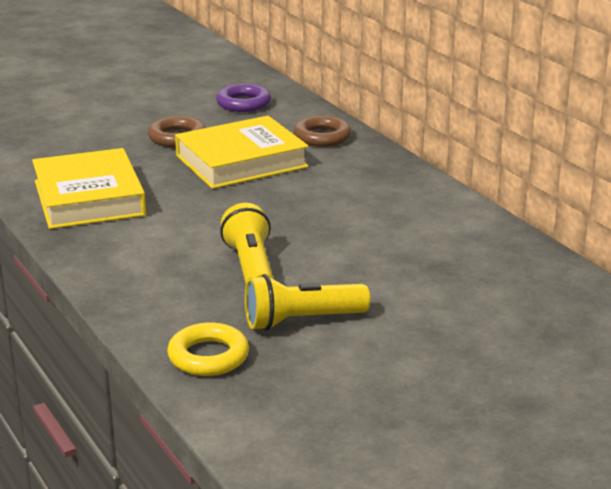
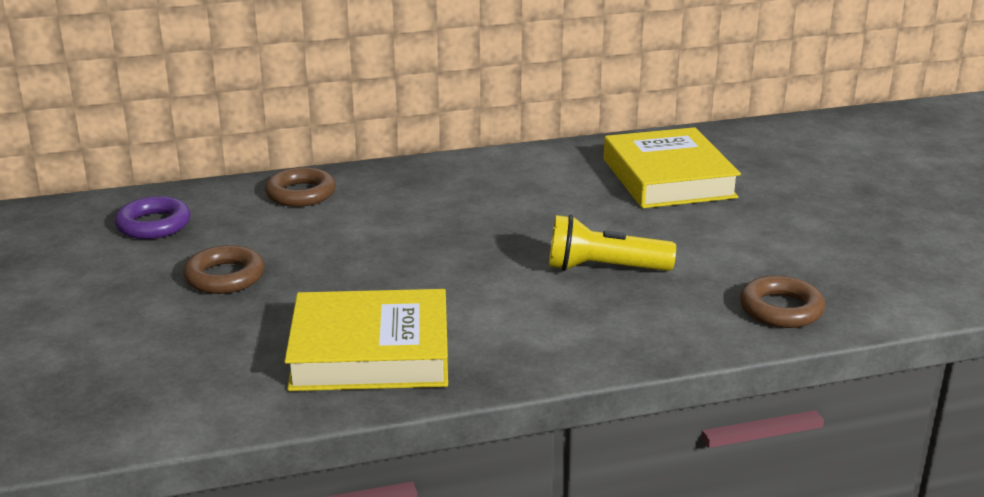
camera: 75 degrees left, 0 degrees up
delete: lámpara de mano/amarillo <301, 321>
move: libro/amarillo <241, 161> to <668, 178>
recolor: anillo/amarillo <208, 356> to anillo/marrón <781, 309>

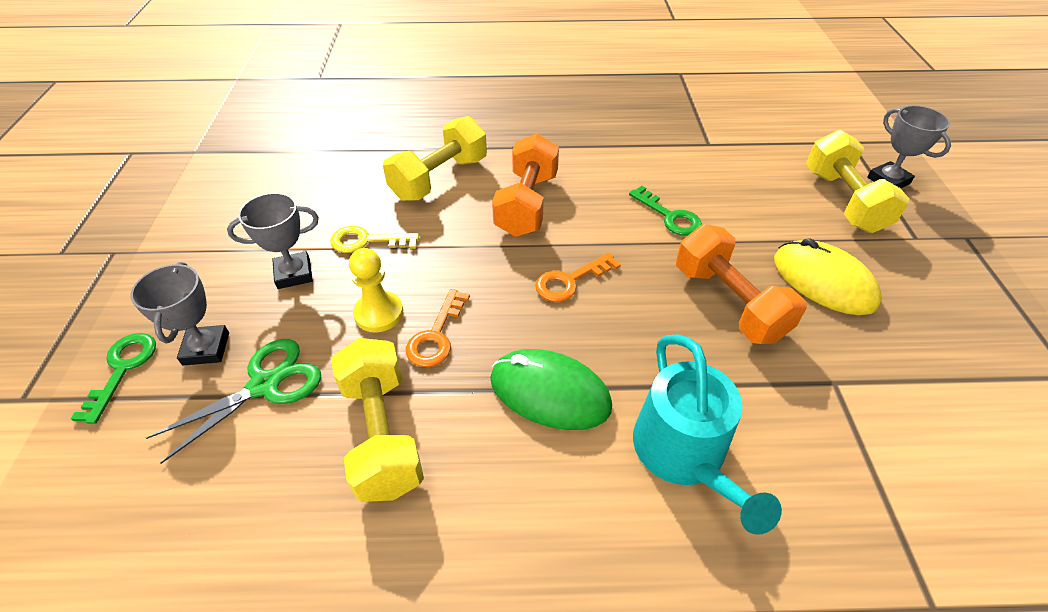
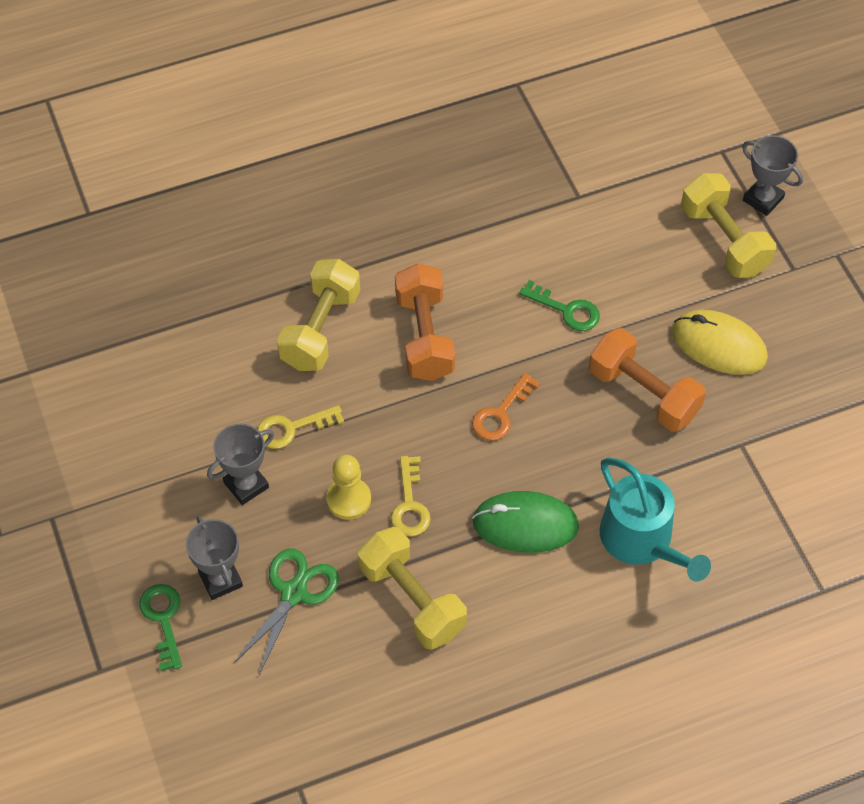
camera: 20 degrees left, 10 degrees up
recolor: llave/naranja <436, 335> to llave/amarillo <410, 504>

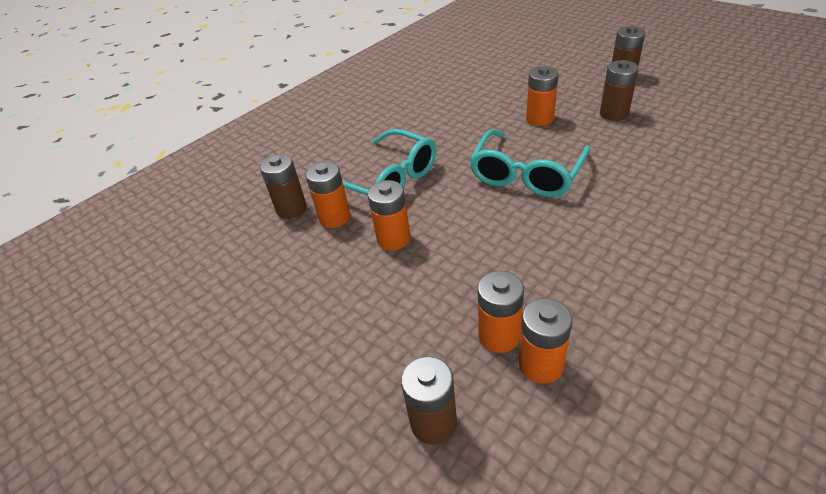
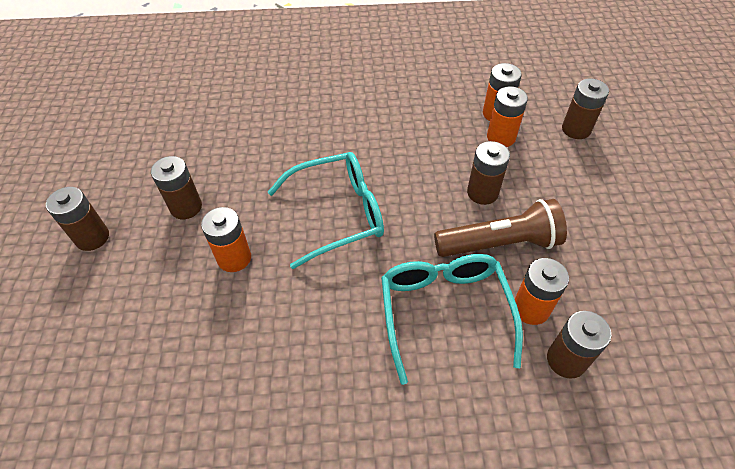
camera: 140 degrees left, 10 degrees up
insert: pila/marrón <482, 193>
replace: pila/naranja <393, 239> to lámpara de mano/marrón <500, 244>

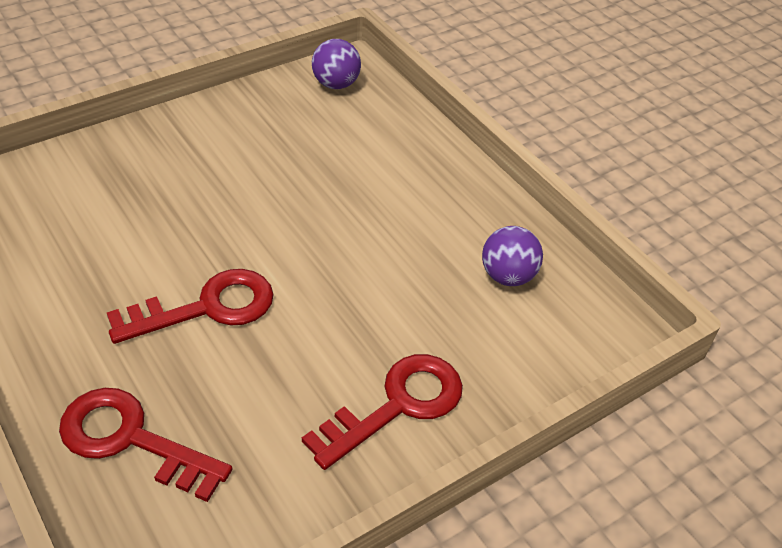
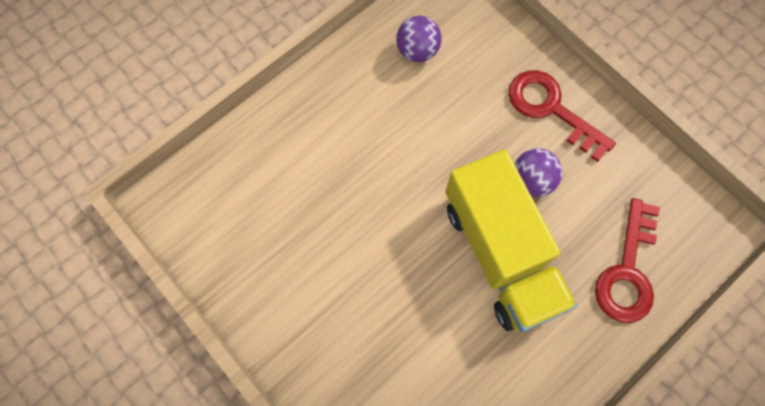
camera: 95 degrees left, 25 degrees up
move: pelota/morado <336, 84> to <531, 180>
replace: llave/rojo <206, 308> to camión/amarillo <500, 254>

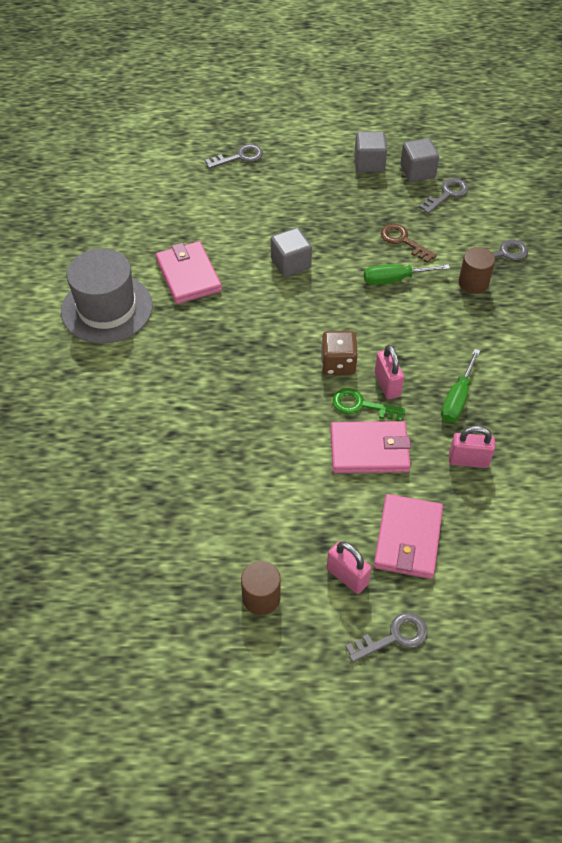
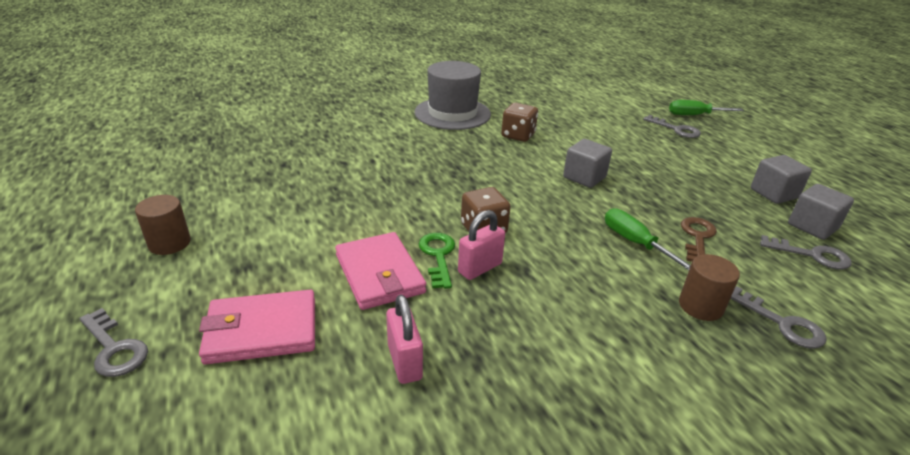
camera: 65 degrees right, 20 degrees down
delete: candado/rosa <347, 576>
move: destornillador/verde <457, 398> to <695, 115>
replace: cartera/rosa <188, 275> to dado/marrón <518, 135>

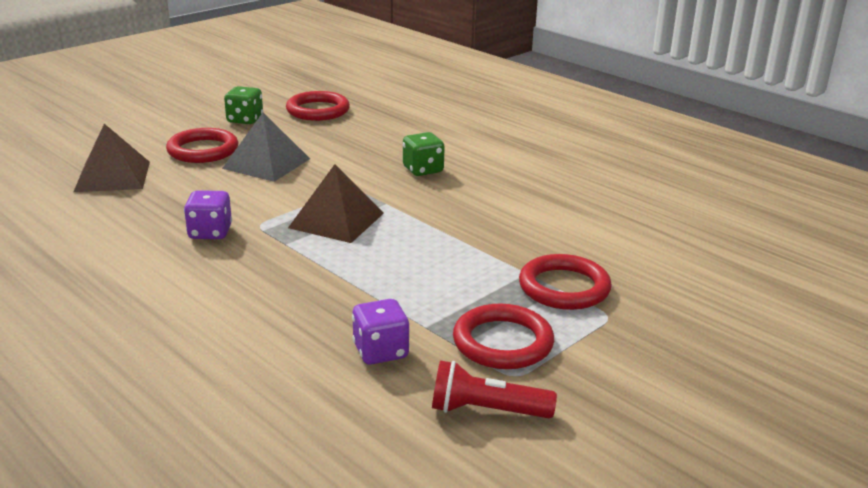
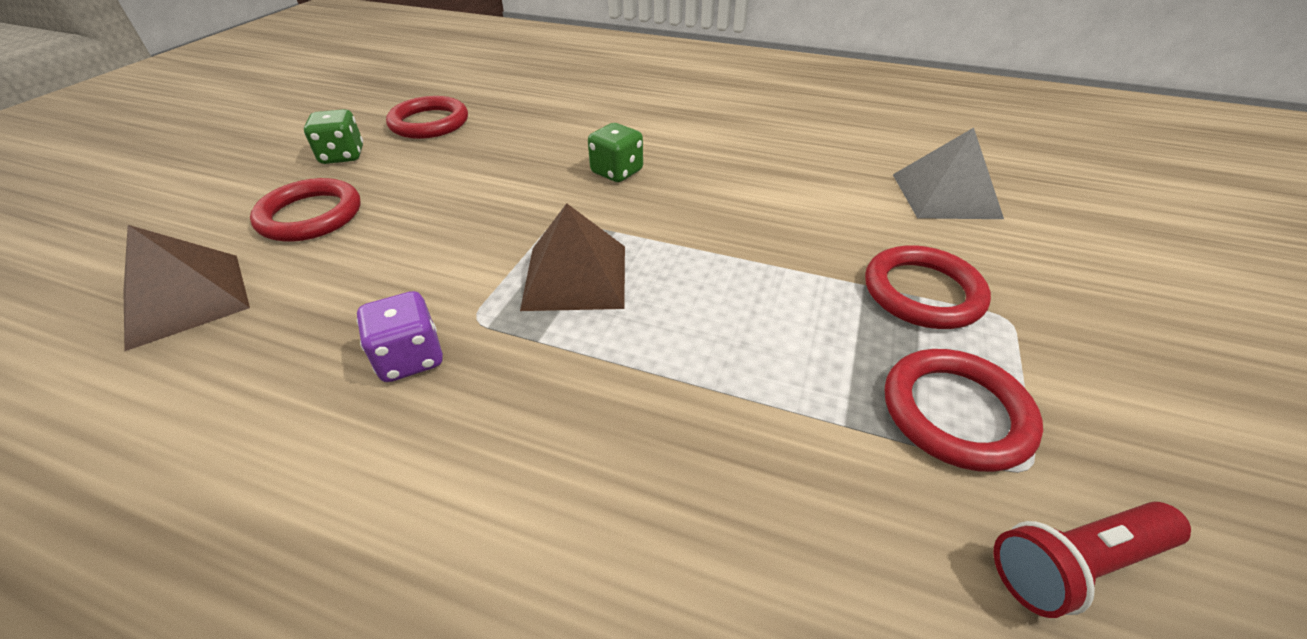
camera: 25 degrees left, 15 degrees up
delete: dado/morado <381, 352>
move: pirámide/gris <266, 163> to <945, 195>

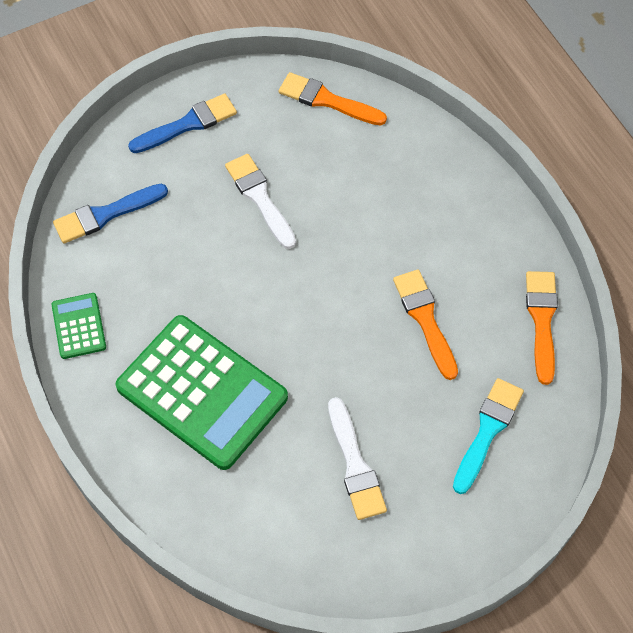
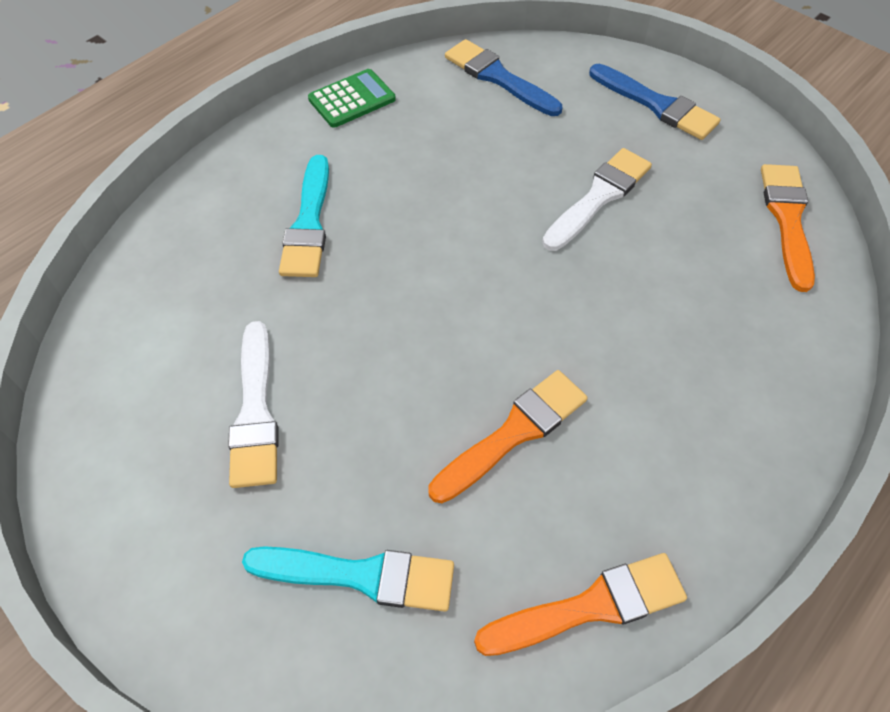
camera: 70 degrees right, 5 degrees down
replace: calculadora/verde <202, 392> to pincel/turquesa <308, 223>
rotate: pincel/blanco <355, 465> = <255, 412> 60 degrees counterclockwise

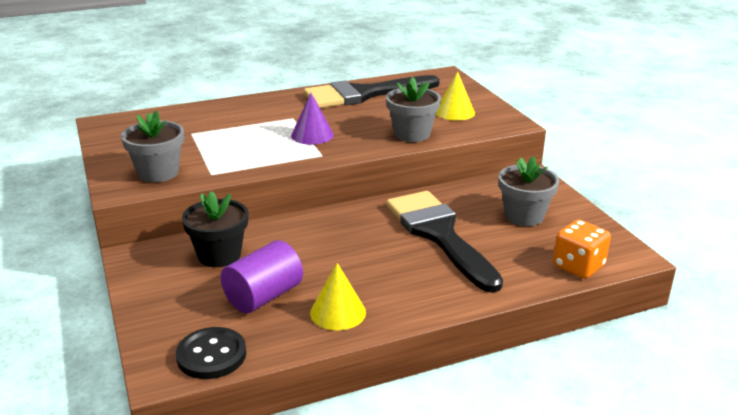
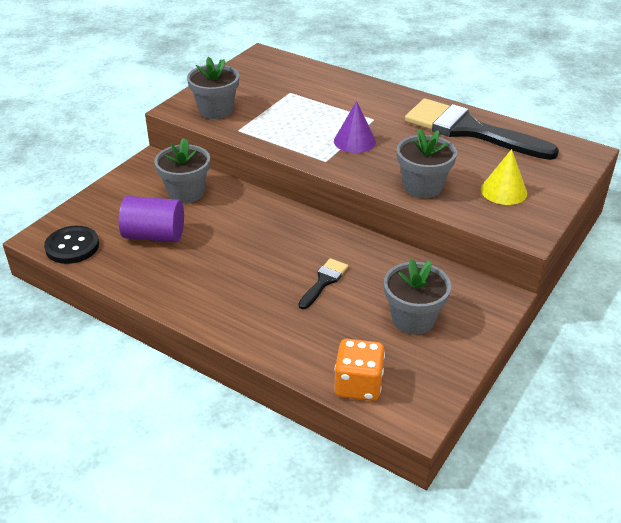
camera: 55 degrees right, 10 degrees up
delete: cono/amarillo <338, 312>
recolor: maceta/negro <219, 255> to maceta/gris <186, 192>
resize: pincel/negro <439, 234> = <324, 281> x0.43

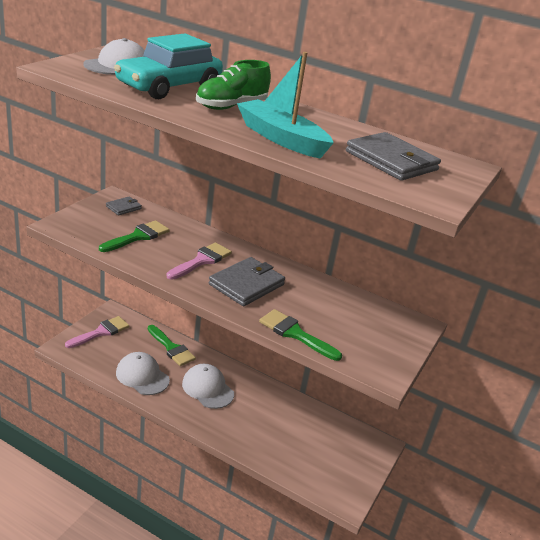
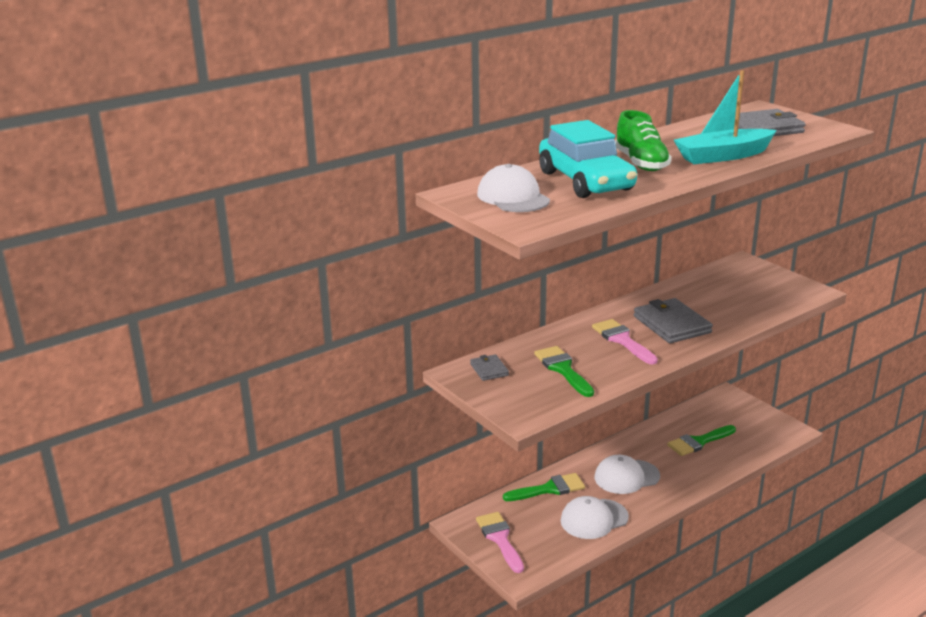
camera: 60 degrees left, 5 degrees down
move: pincel/verde <295, 334> to <698, 442>

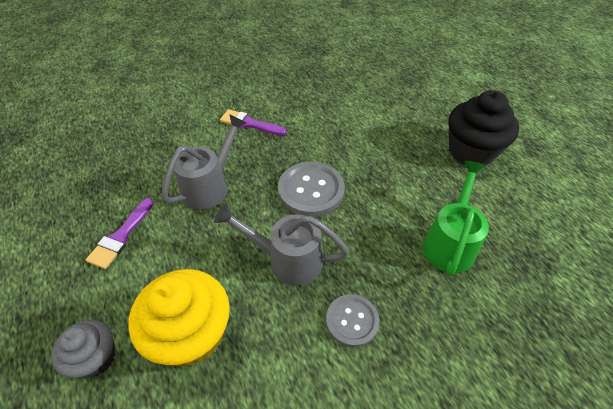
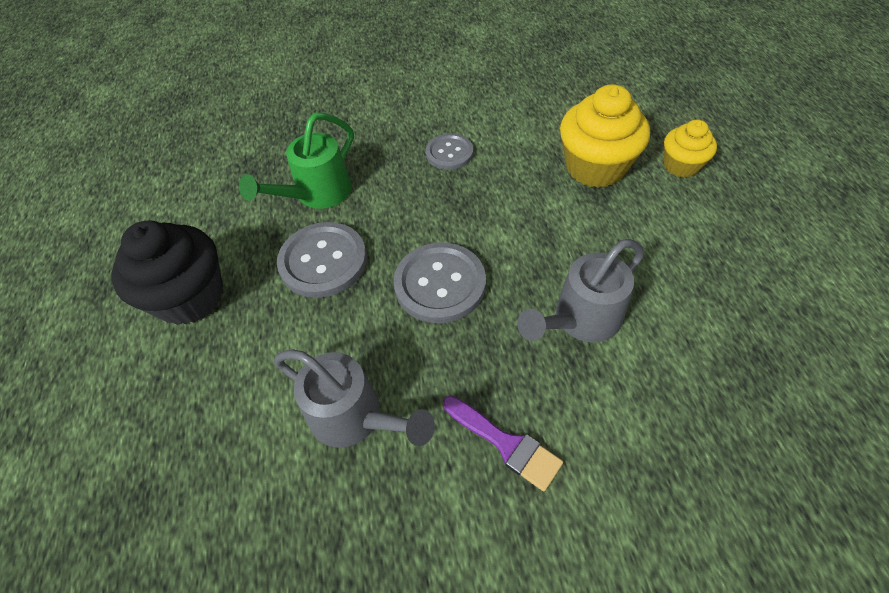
camera: 160 degrees left, 5 degrees up
delete: pincel/morado <121, 237>
insert: botón/gris <323, 261>
move: regadera/gris <287, 260> to <354, 417>
recolor: magdalena/gris <95, 358> to magdalena/amarillo <681, 165>

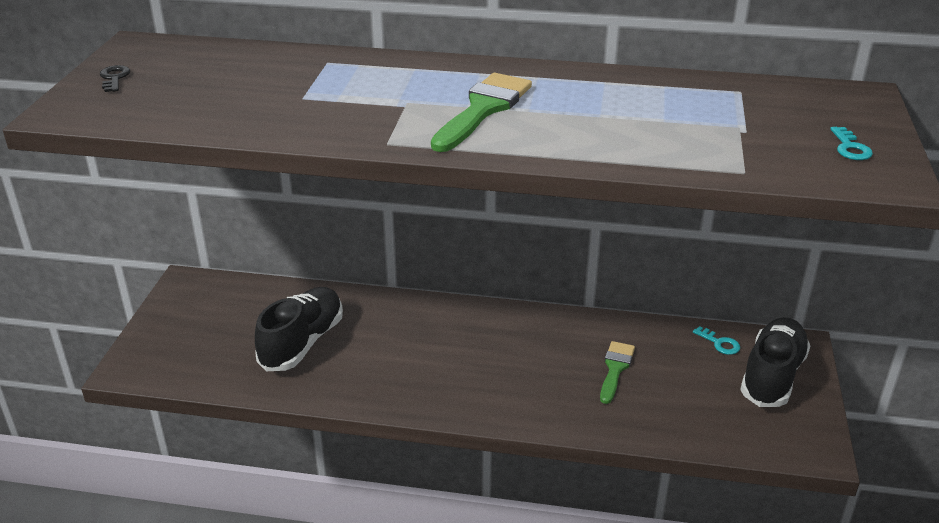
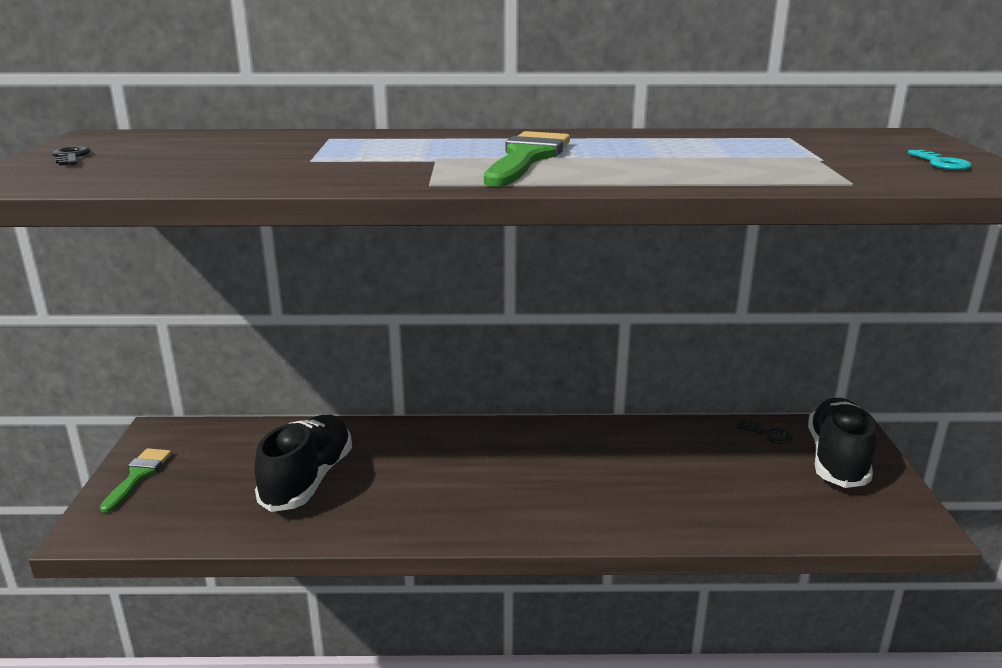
camera: 10 degrees left, 10 degrees down
move: pincel/verde <615, 369> to <138, 476>
recolor: llave/turquesa <719, 343> to llave/negro <769, 434>

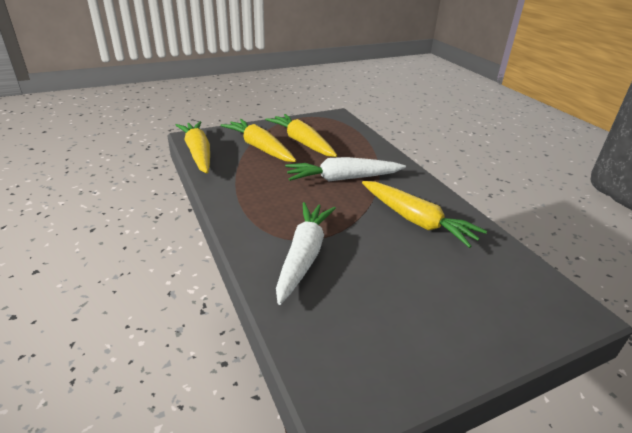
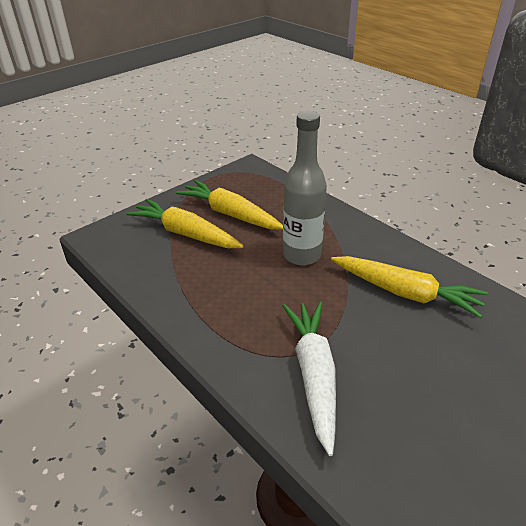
camera: 15 degrees left, 5 degrees up
delete: zanahoria/amarillo <198, 153>
replace: zanahoria/blanco <343, 179> to botella/gris <301, 255>

